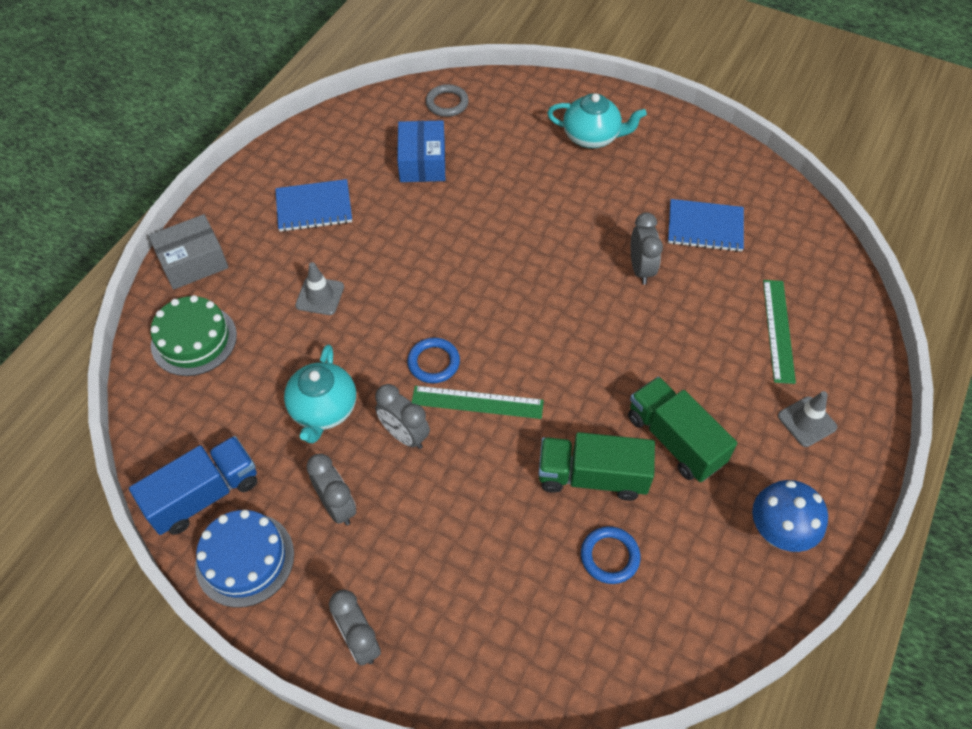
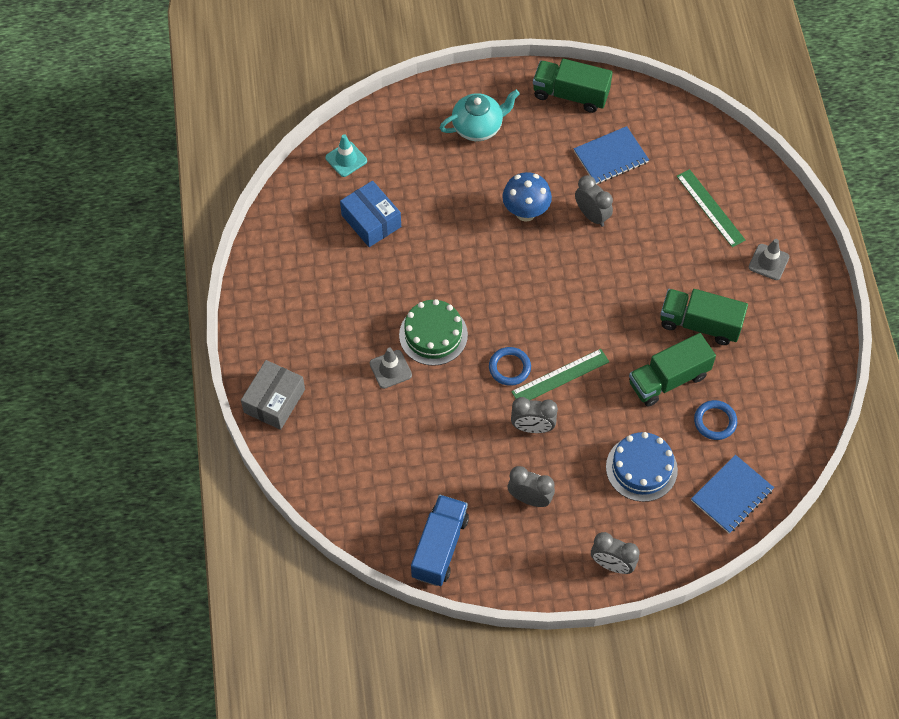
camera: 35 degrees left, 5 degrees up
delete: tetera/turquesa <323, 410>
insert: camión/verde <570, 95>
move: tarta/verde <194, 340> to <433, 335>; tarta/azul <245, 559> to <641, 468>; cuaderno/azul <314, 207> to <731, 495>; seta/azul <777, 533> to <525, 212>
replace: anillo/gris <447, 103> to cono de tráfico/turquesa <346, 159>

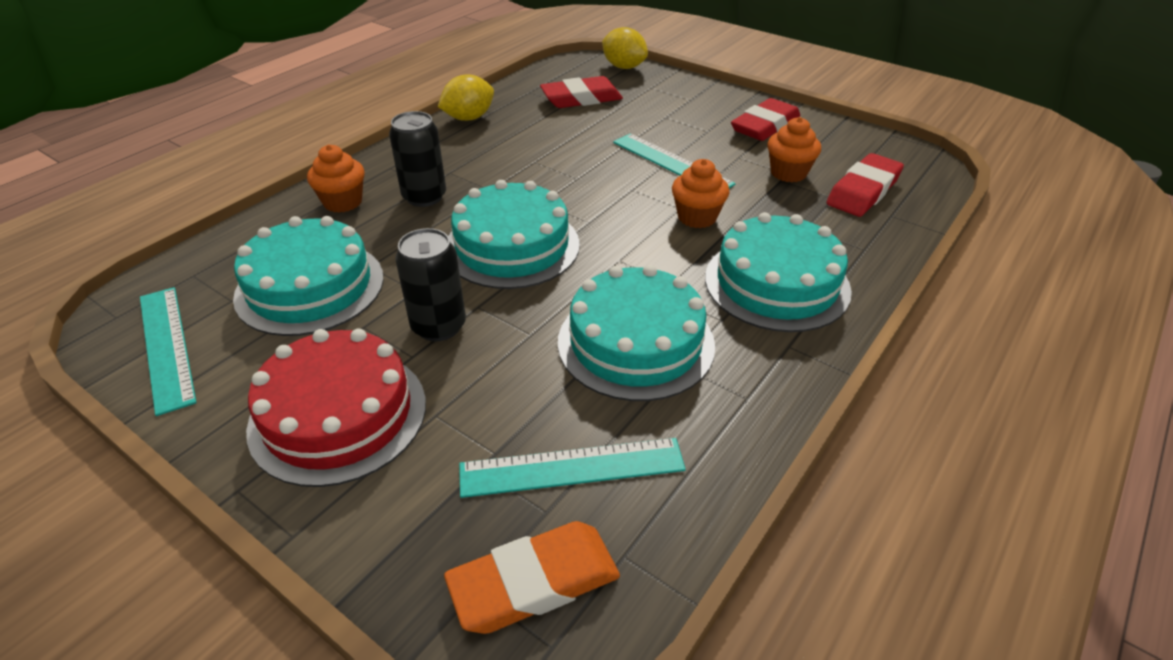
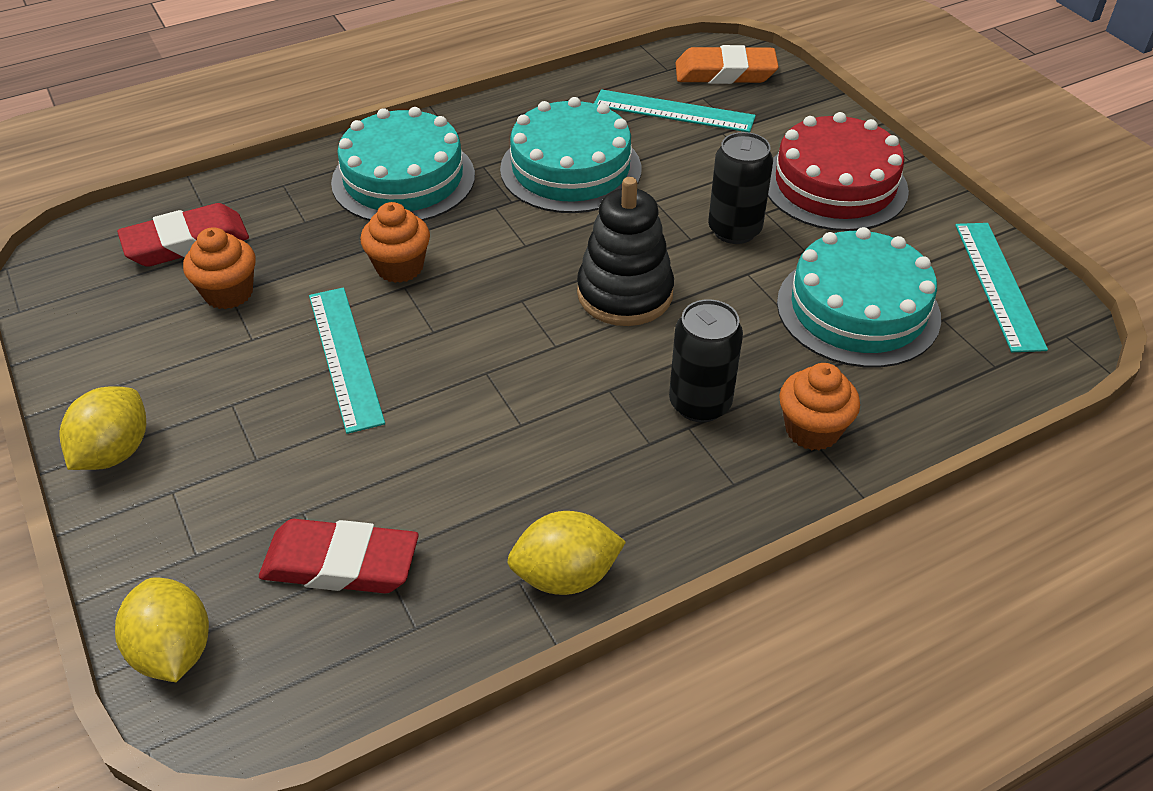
camera: 155 degrees left, 5 degrees up
delete: goma de borrar/rojo <765, 126>
insert: limón/amarillo <115, 452>
replace: tarta/turquesa <512, 246> to juguete apilable/negro <625, 294>

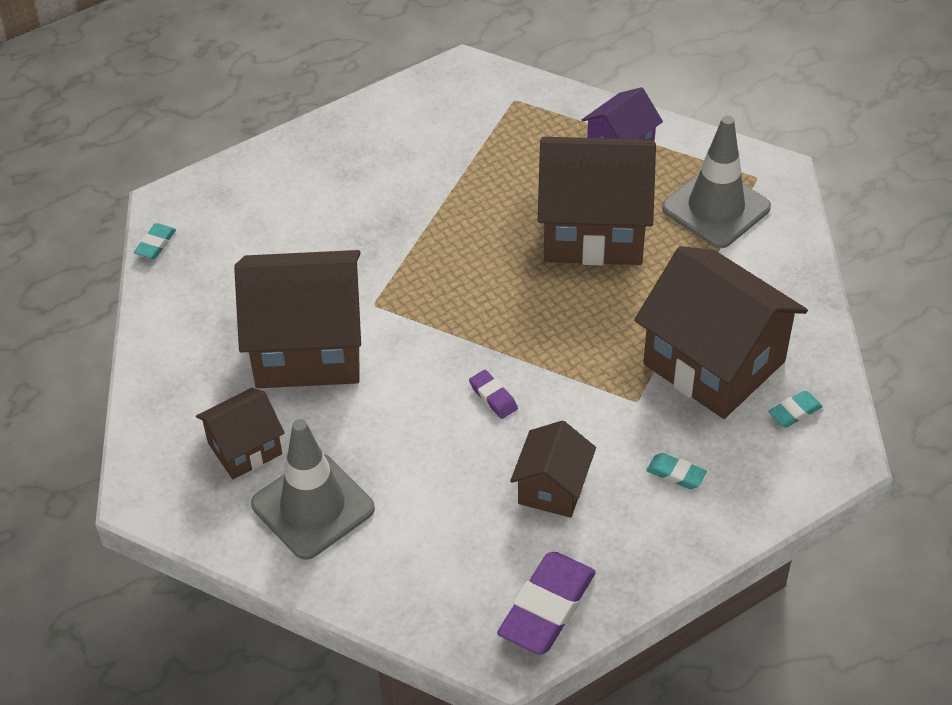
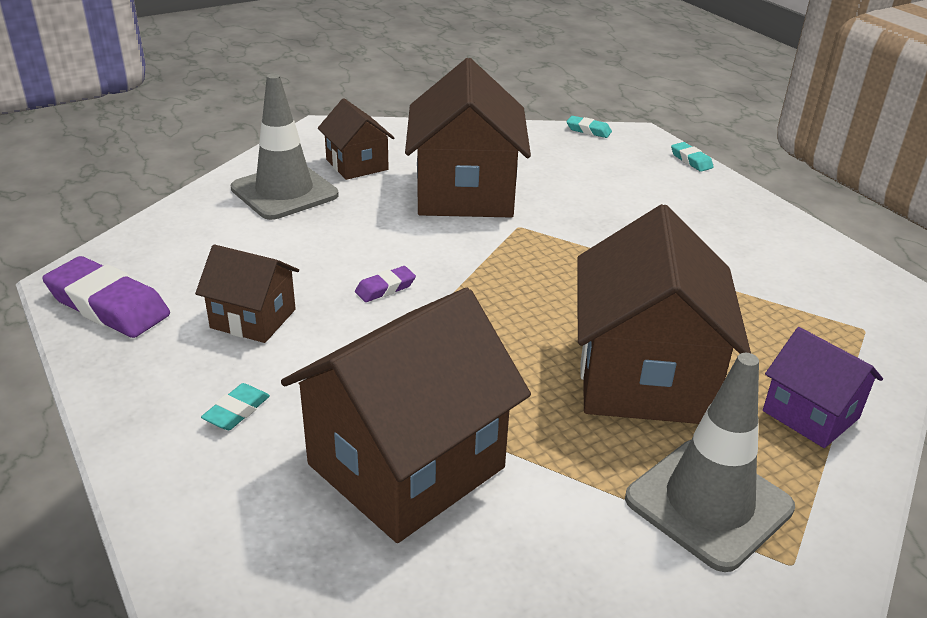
camera: 90 degrees right, 15 degrees down
move: goma de borrar/turquesa <794, 412> to <691, 160>

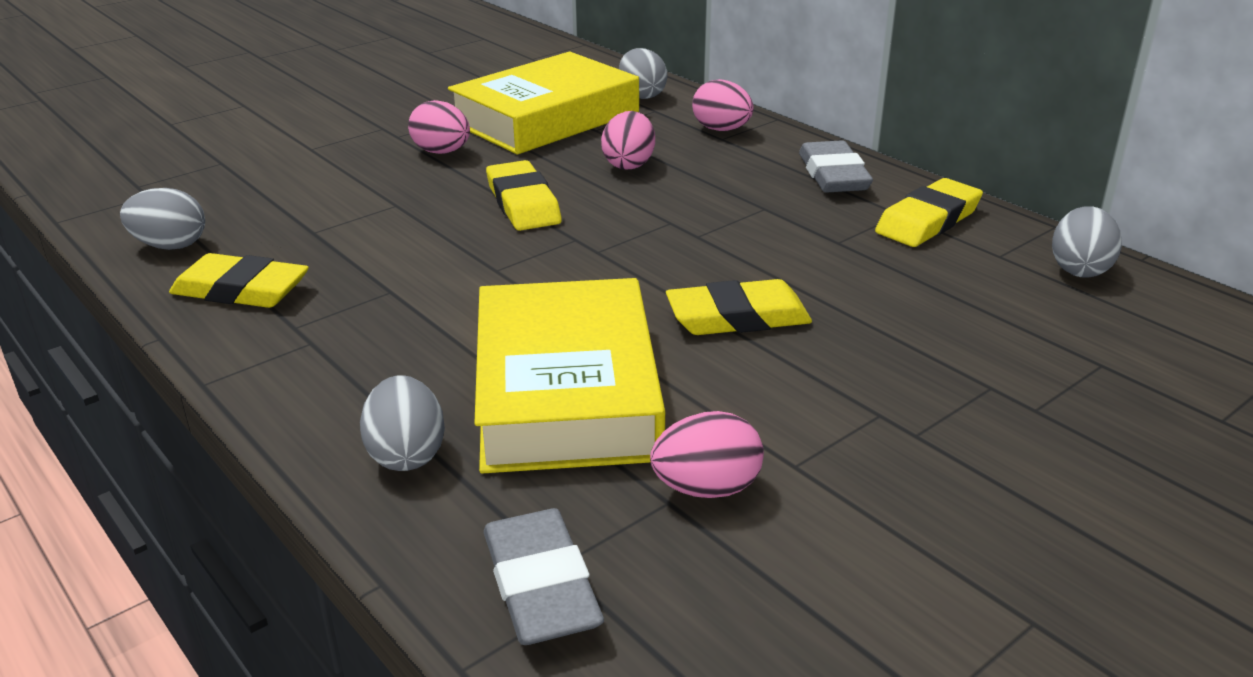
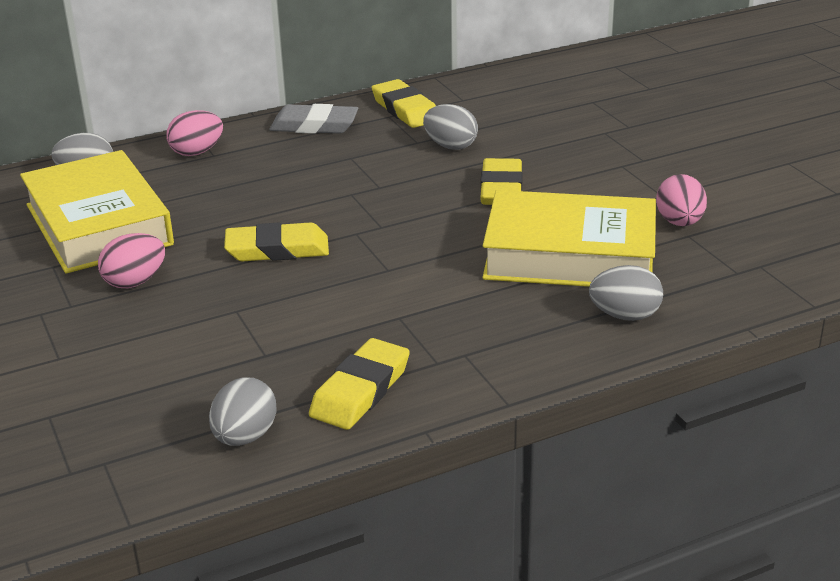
camera: 75 degrees left, 0 degrees up
delete: goma de borrar/gris <540, 585>; huevo/rosa <629, 164>
move: huevo/gris <1079, 269> to <450, 146>

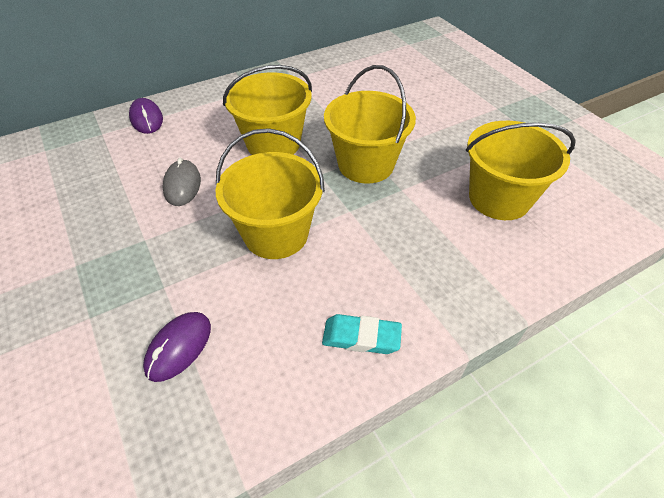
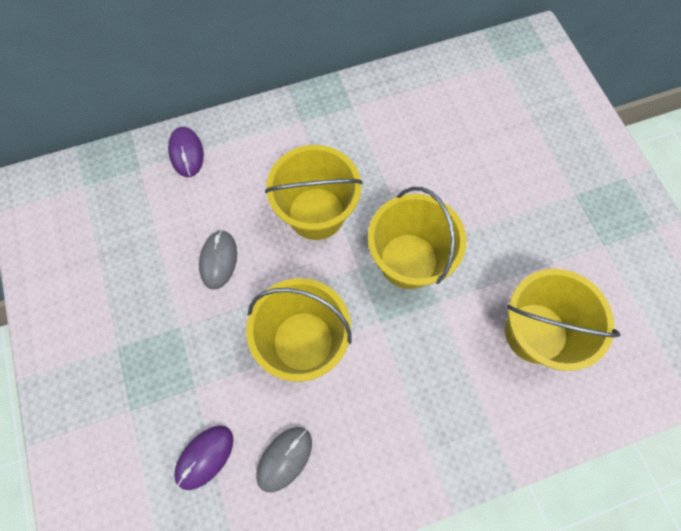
camera: 10 degrees right, 20 degrees up
delete: goma de borrar/turquesa <361, 337>
insert: ratón/gris <284, 458>

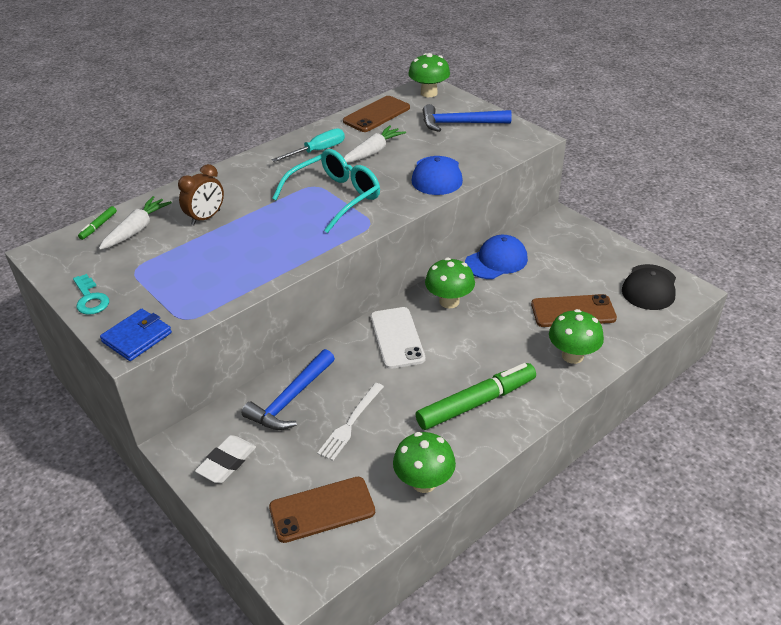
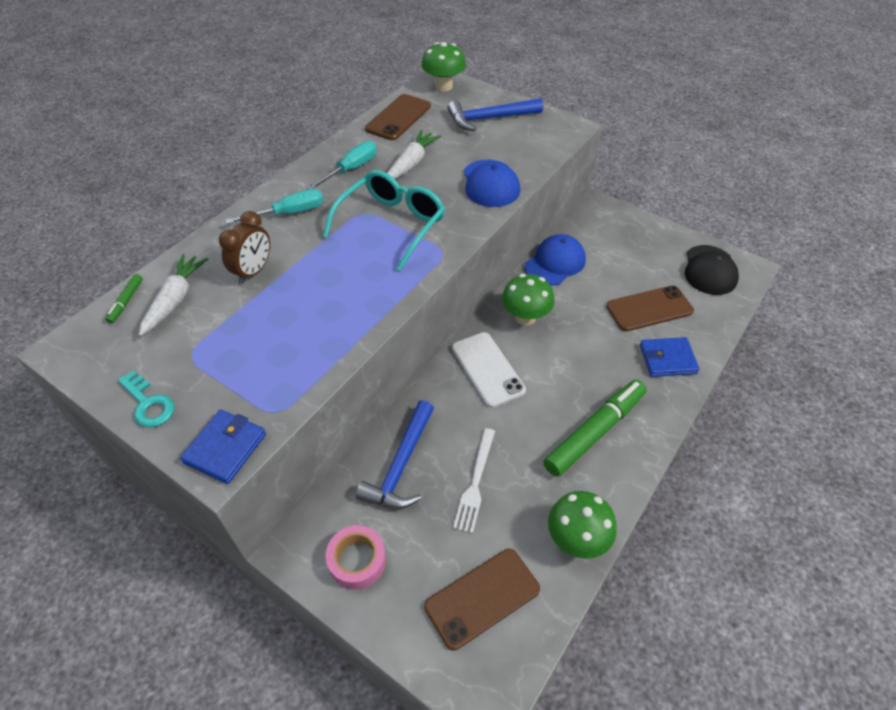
camera: 15 degrees left, 10 degrees up
insert: destornillador/turquesa <288, 213>
replace: goma de borrar/blanco <227, 462> to cinta adhesiva/rosa <357, 560>; seta/verde <572, 356> to cartera/azul <667, 359>

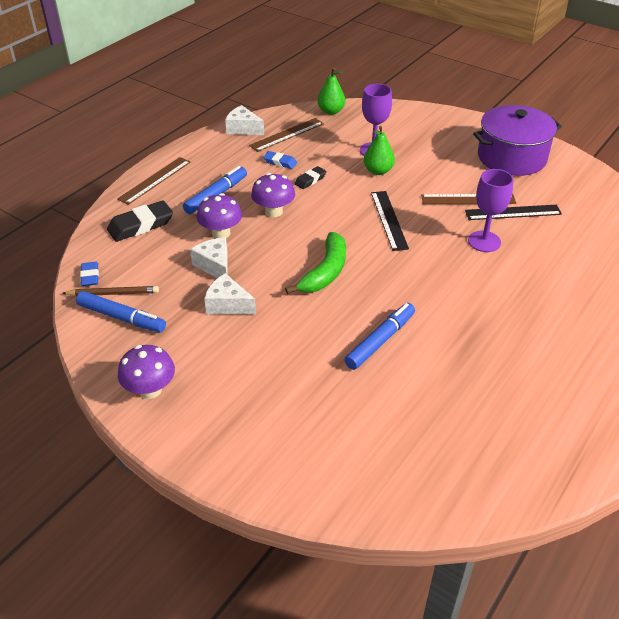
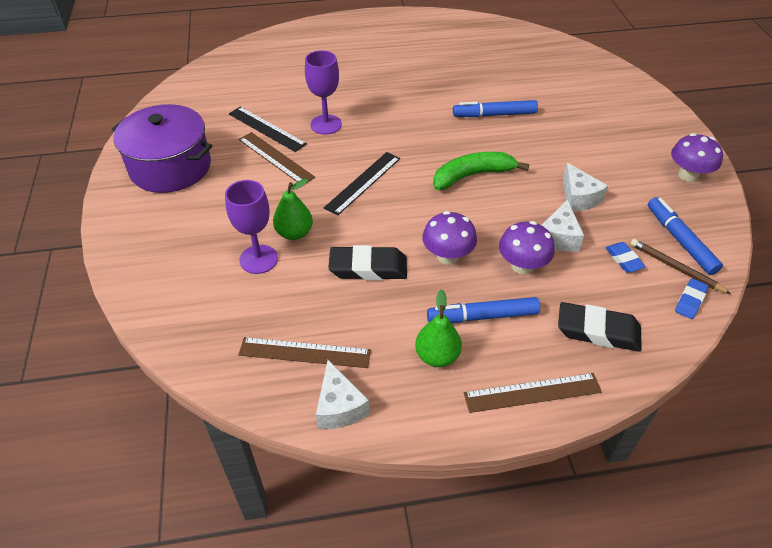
camera: 135 degrees left, 5 degrees up
move: goma de borrar/azul <280, 162> to <623, 259>; pera/verde <331, 111> to <437, 356>
resize: goma de borrar/negro <310, 180> = <368, 268> x1.79

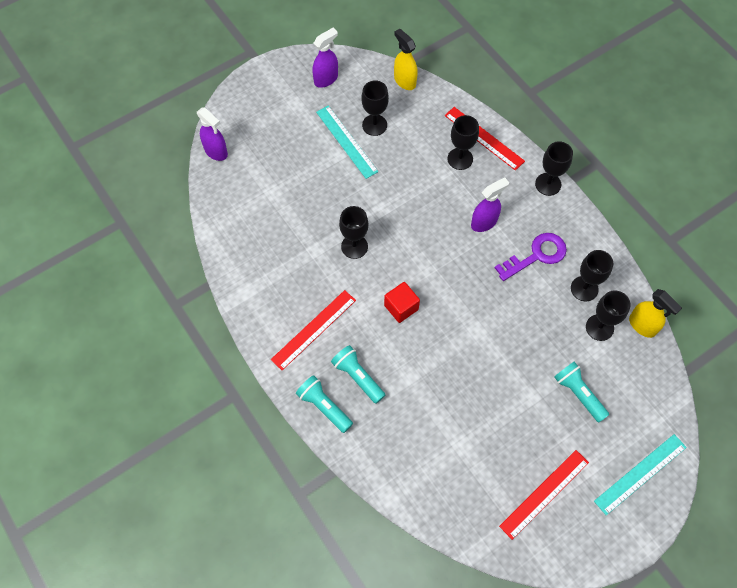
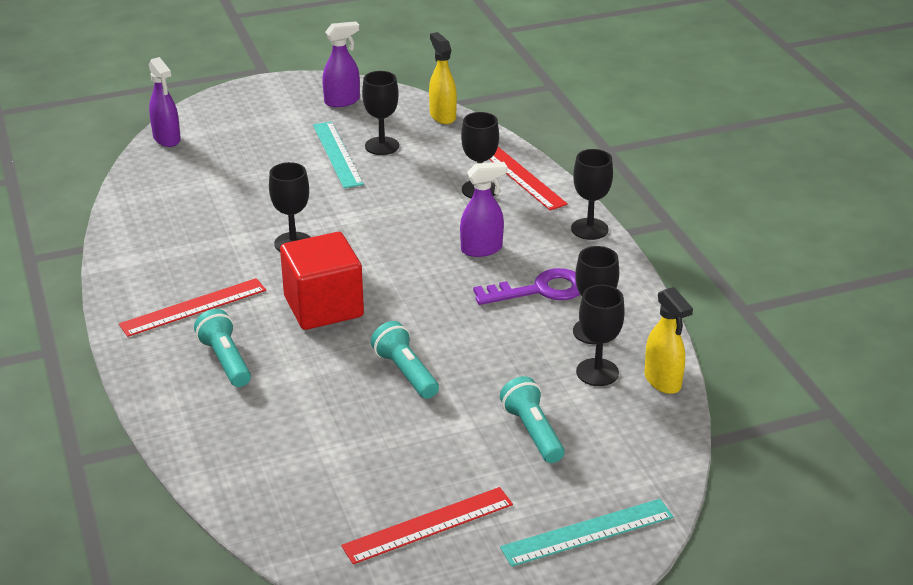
camera: 15 degrees right, 30 degrees down
move: lámpara de mano/turquesa <324, 406> to <405, 372>
resize: cubo/rojo <401, 307> = <323, 307> x1.76

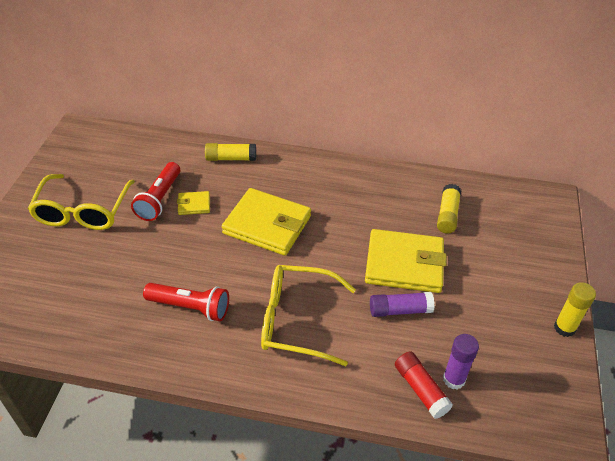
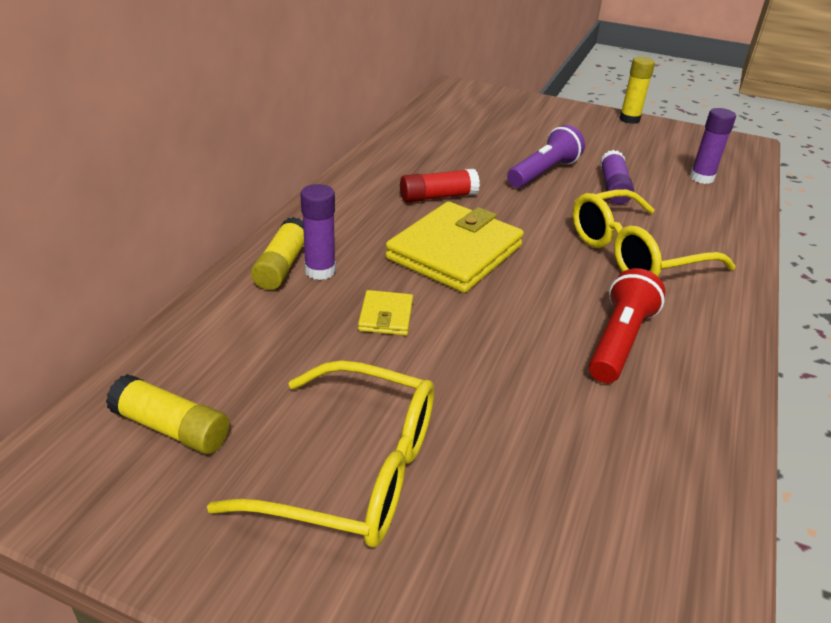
camera: 80 degrees left, 10 degrees down
delete: lámpara de mano/rojo <159, 199>
insert: barra de pegamento/morado <320, 271>
move: barra de pegamento/rojo <421, 389> to <438, 197>; barra de pegamento/amarillo <447, 215> to <171, 428>
replace: cartera/amarillo <404, 264> to lámpara de mano/morado <543, 173>
rotate: gafas/amarillo <298, 320> = <635, 253> 45 degrees clockwise

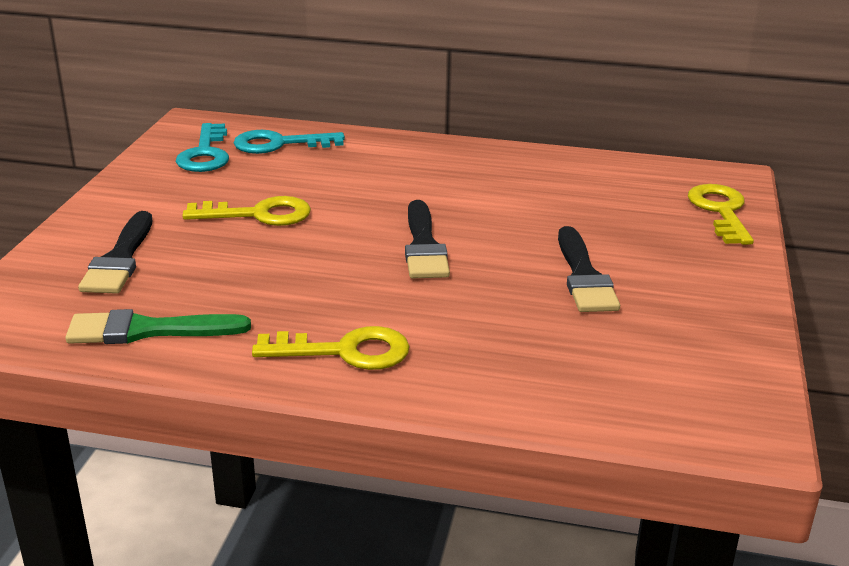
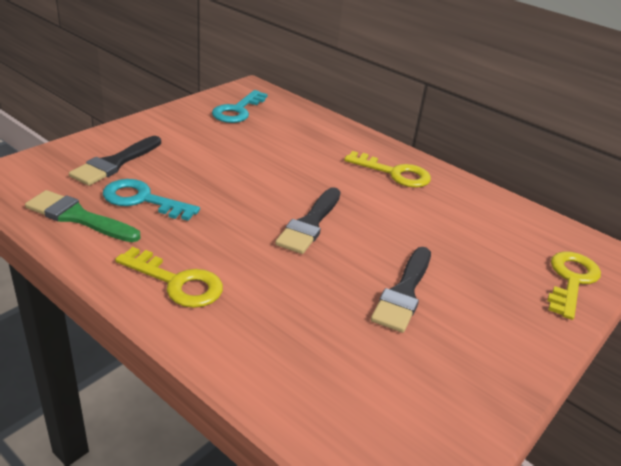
camera: 25 degrees right, 5 degrees up
move: llave/amarillo <259, 214> to <394, 173>; llave/turquesa <279, 144> to <142, 200>

